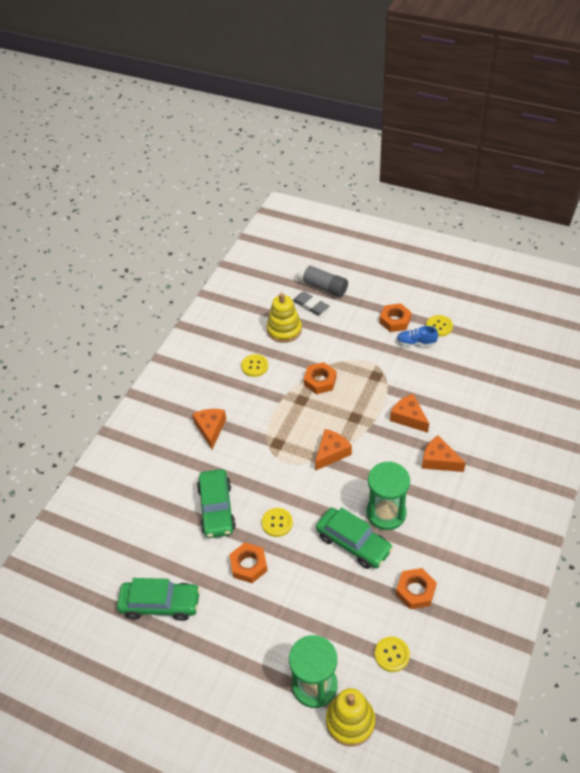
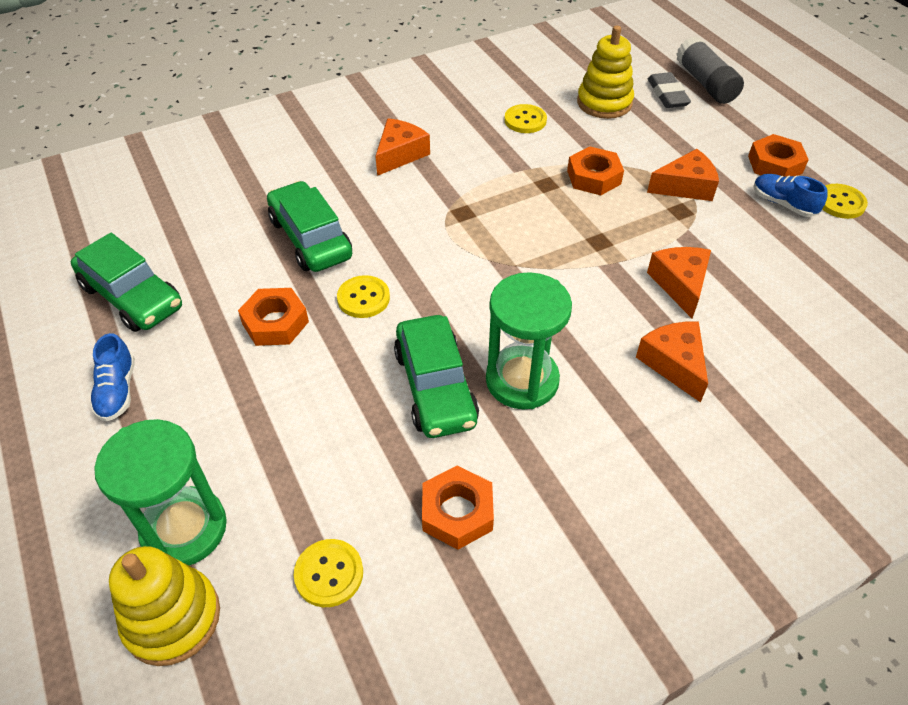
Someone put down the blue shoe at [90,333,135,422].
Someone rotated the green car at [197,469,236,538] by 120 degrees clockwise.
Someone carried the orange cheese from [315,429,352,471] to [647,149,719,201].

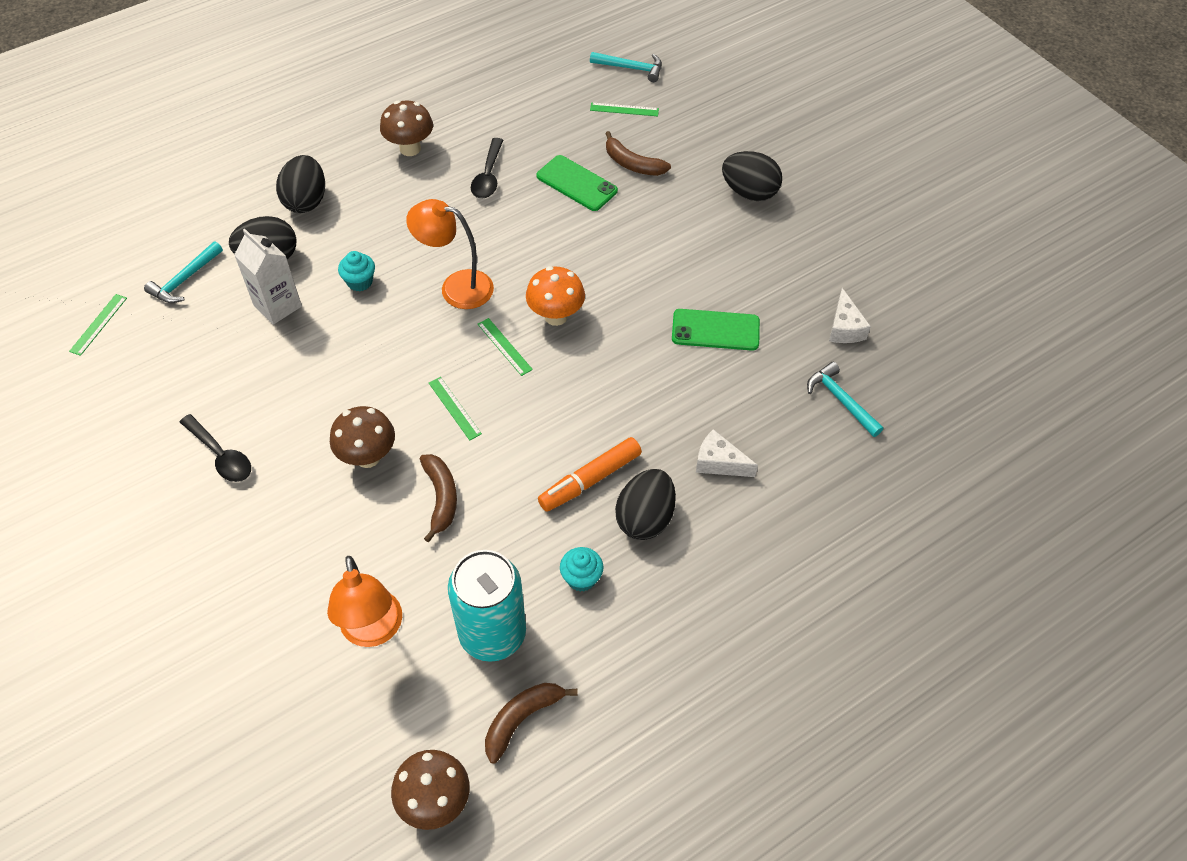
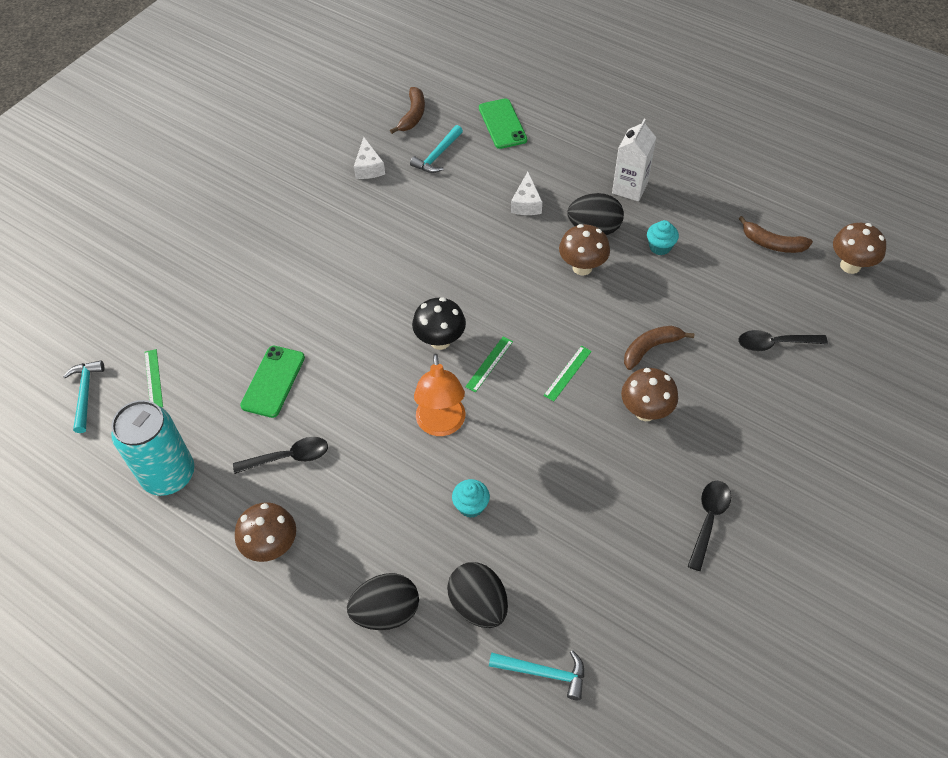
Someone carried the turquoise can from [448,550,526,662] to [111,400,194,496].
Someone rotated the white cheese at [829,288,871,343] by 105 degrees clockwise.
Someone carried the brown banana from [605,131,671,176] to [390,87,425,134].
Someone repainted the orange mushroom at [526,266,585,326], which became the black mushroom at [412,297,466,350].
Someone carried the green phone from [672,309,760,351] to [479,98,527,149].
Someone swapped the orange marker at [538,437,642,512] for the brown mushroom at [559,224,610,275].
Someone carried the white carton from [234,229,302,325] to [612,119,657,201].
Someone swapped the orange lamp at [327,556,402,647] for the black spoon at [739,330,828,351].
Someone took away the green ruler at [69,294,127,356].
Someone took away the black egg at [722,151,782,201].

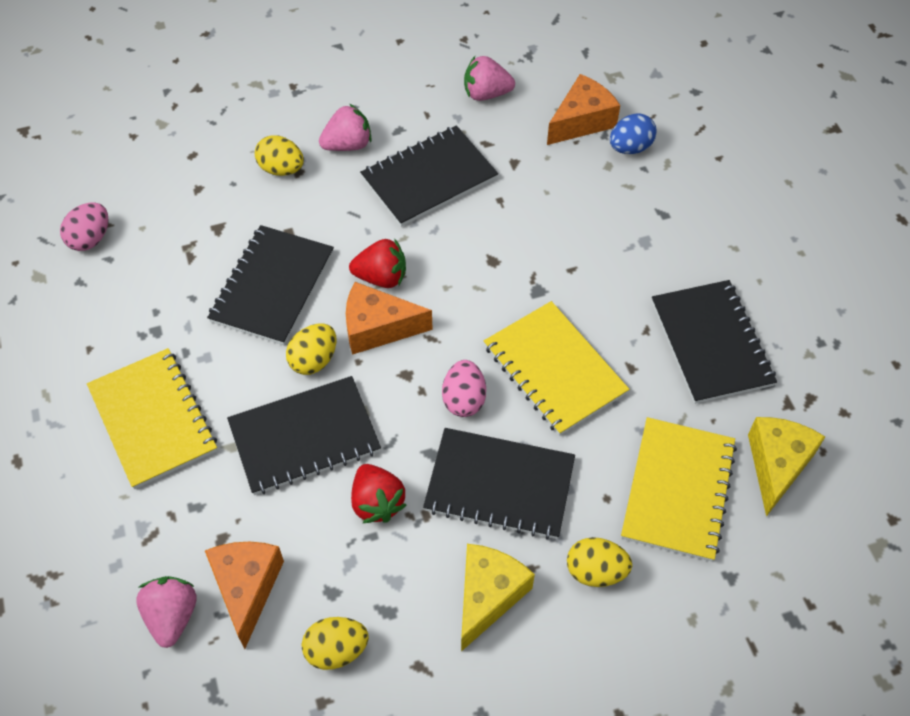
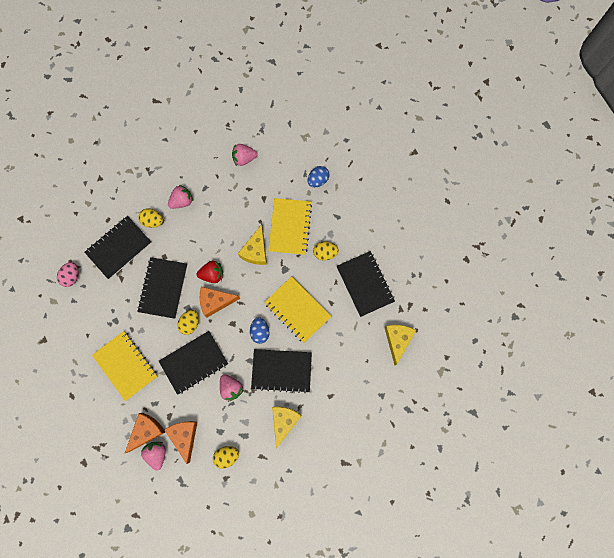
Someone carried the black notebook from [360,125,498,227] to [84,216,152,279].
Someone carried the orange cheese from [547,74,620,145] to [124,413,165,454].
Someone repainted the red strawberry at [351,464,407,523], which became the pink strawberry at [220,374,244,402].
Someone put down the yellow cheese at [238,224,267,265].
Someone repainted the pink egg at [442,360,486,417], which became the blue egg at [250,317,269,344].
Someone carried the yellow notebook from [621,417,737,562] to [268,198,312,255].
Someone carried the yellow egg from [567,537,632,587] to [313,241,339,260].

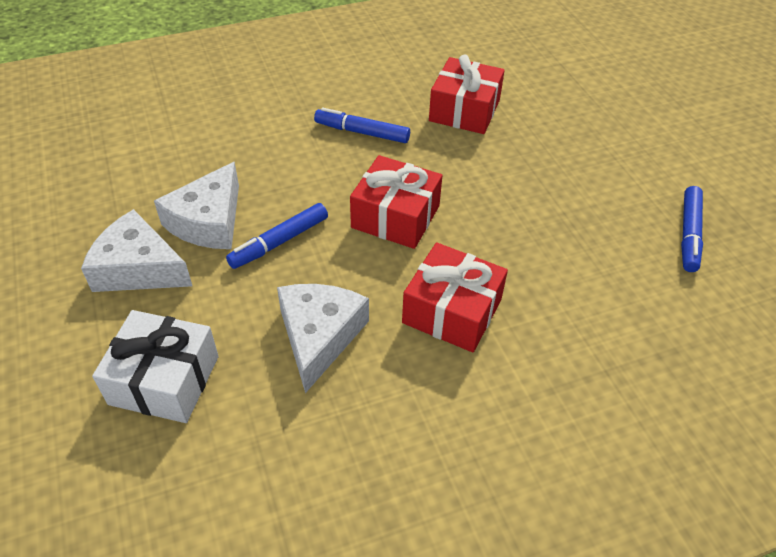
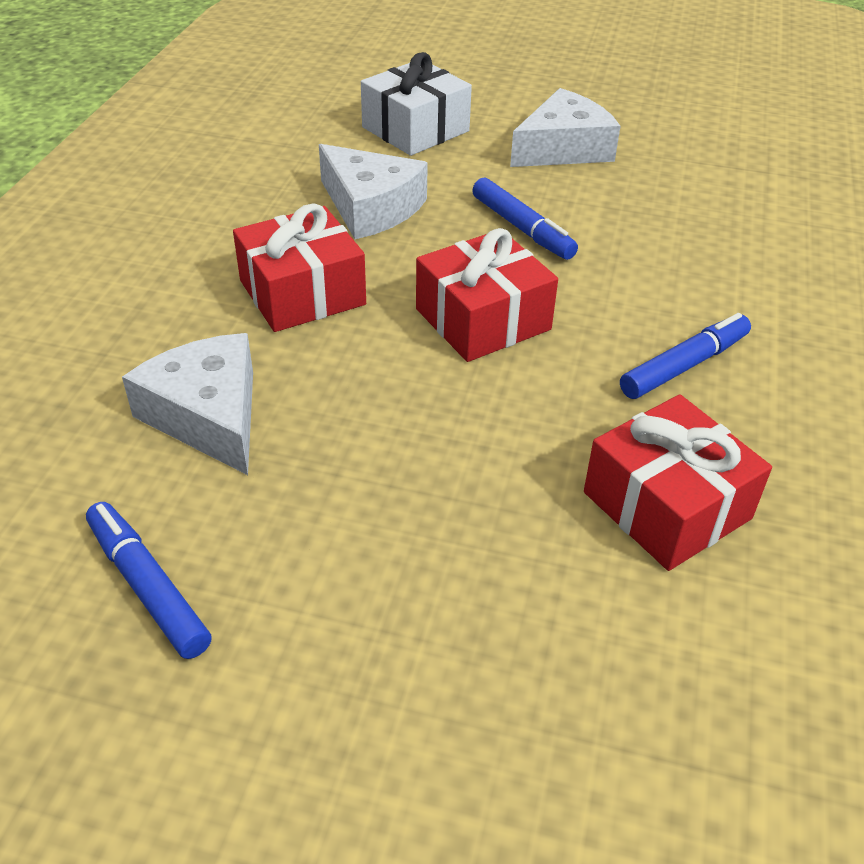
Someone carried the white cheese from [154,162,239,249] to [122,333,253,475].
Someone rotated the blue marker at [226,203,328,269] by 150 degrees clockwise.

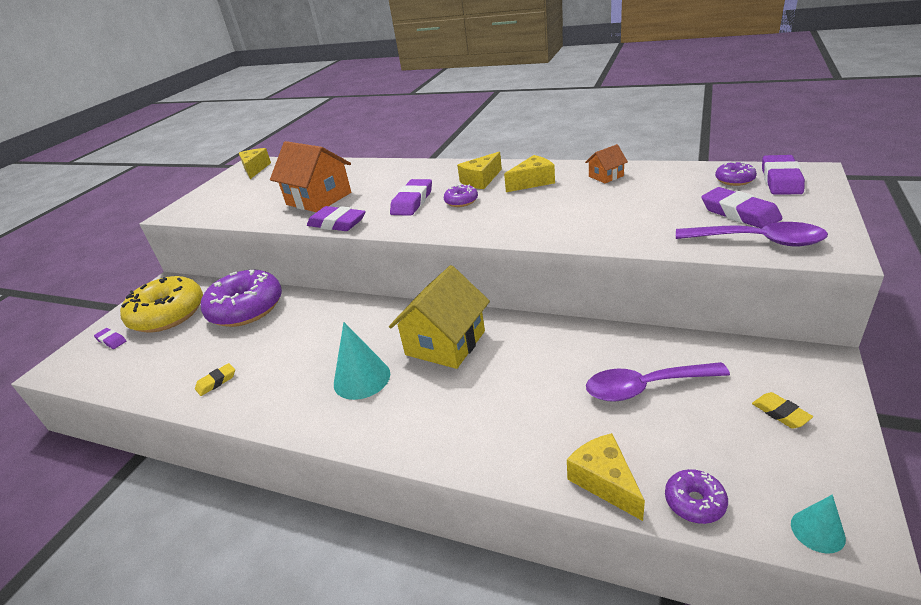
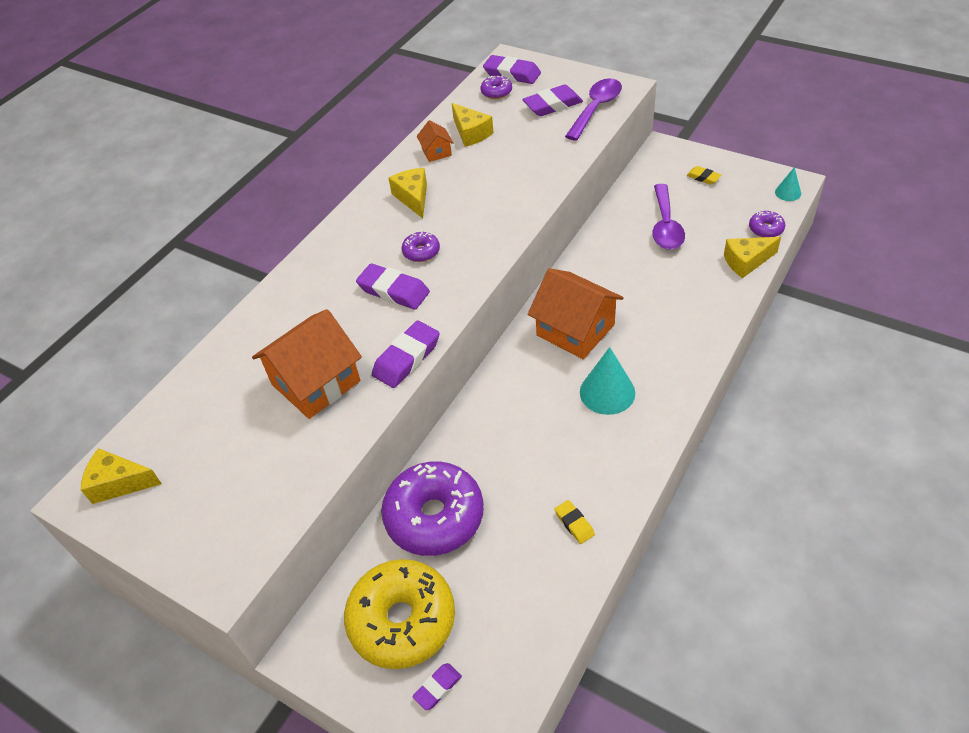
Someone carried the yellow cheese from [457,152,502,189] to [452,103,494,147].
Someone repainted the yellow house at [389,265,490,369], which became the orange house at [528,268,624,359].
Someone rotated the yellow eraser at [752,392,813,428] by 60 degrees clockwise.

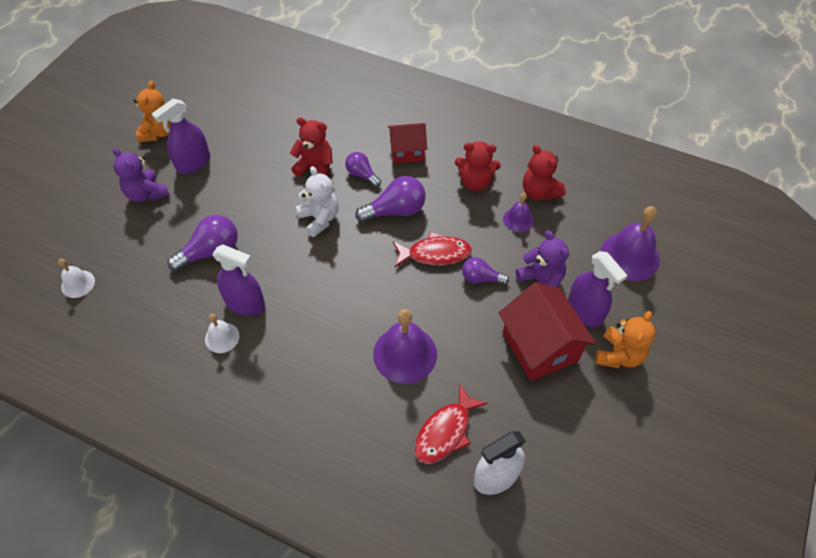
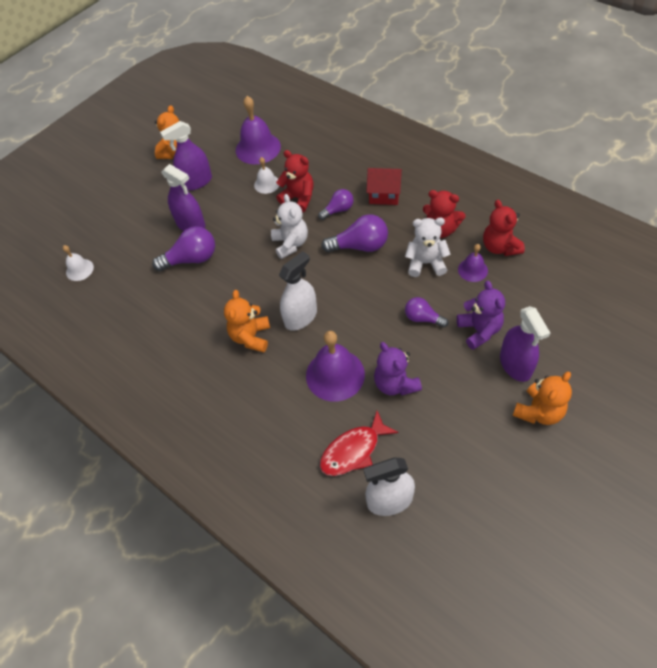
Someone carried the purple spray bottle from [212,245,265,316] to [161,164,206,231].
Someone put down the orange teddy bear at [224,290,270,352].
Someone carried the purple bell from [600,206,660,281] to [236,96,281,164].
Someone carried the white bell from [205,314,240,353] to [254,157,279,194].
Someone put down the white spray bottle at [279,251,317,331].
Someone rotated the purple light bulb at [345,152,381,187] by 90 degrees clockwise.
Someone carried the purple teddy bear from [113,148,170,202] to [374,342,422,396].
Someone put down the white teddy bear at [405,218,450,277].
Someone took away the red fish at [393,232,472,267].
Someone took away the red house at [499,282,596,381].

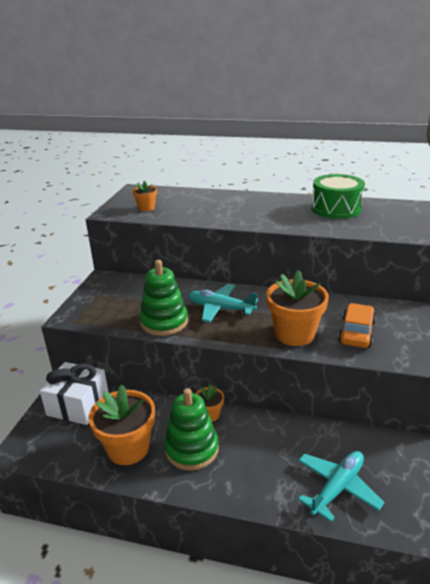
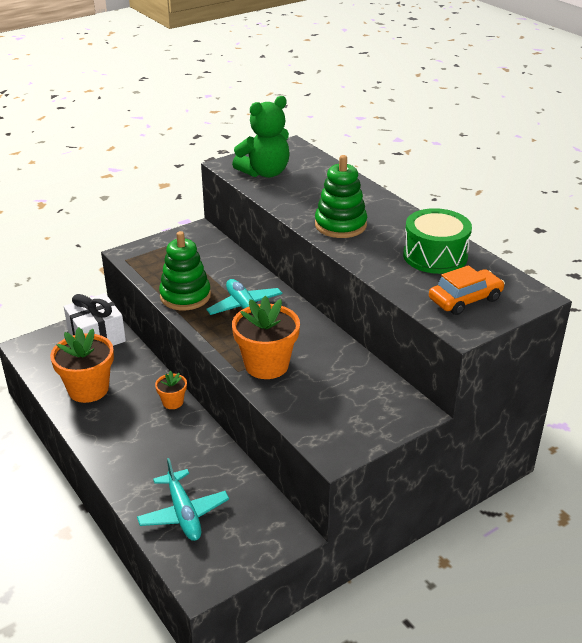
Someone rotated the turquoise plane at [298,451,385,522] by 75 degrees clockwise.
Someone swapped the orange flower pot at [132,180,157,211] for the green teddy bear at [232,96,290,178].
Someone carried the green stacking toy from [164,388,219,471] to [315,155,367,238].
Someone carried the orange car from [338,303,376,348] to [429,265,505,315].

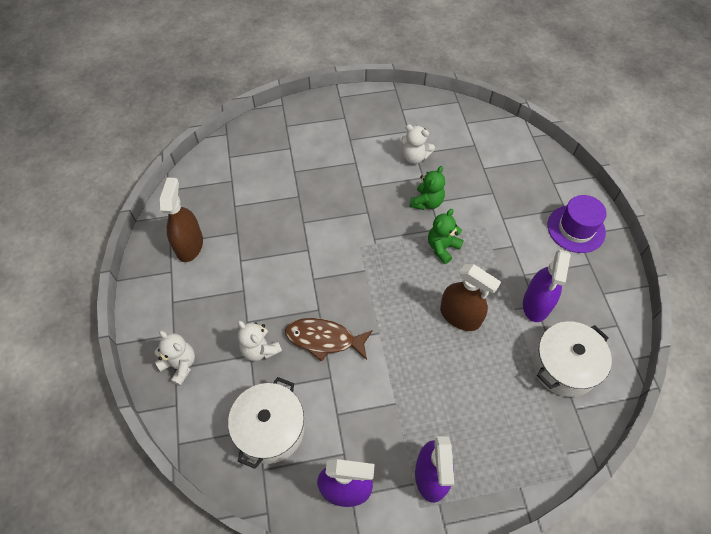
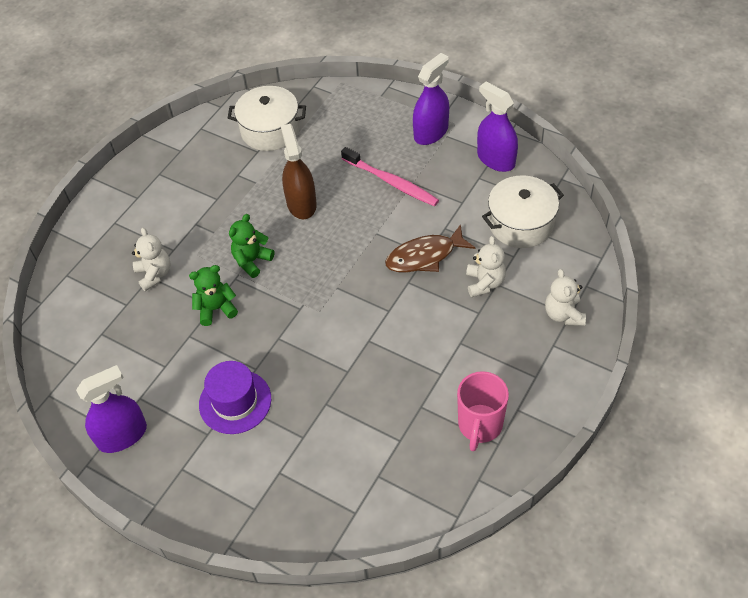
Someone carried the purple spray bottle from [523,250,571,322] to [76,365,147,453].
Someone carried the white teddy bear from [402,124,435,164] to [132,228,170,291].
Someone carried the purple hat from [548,195,607,253] to [199,361,271,434].
Someone rotated the green teddy bear at [428,209,464,264] by 135 degrees clockwise.
Someone put down the pink toothbrush at [341,147,439,206].
Someone rotated the brown fish at [285,318,373,362] by 105 degrees clockwise.
Someone swapped the brown spray bottle at [160,178,203,262] for the pink mug at [457,371,509,451].

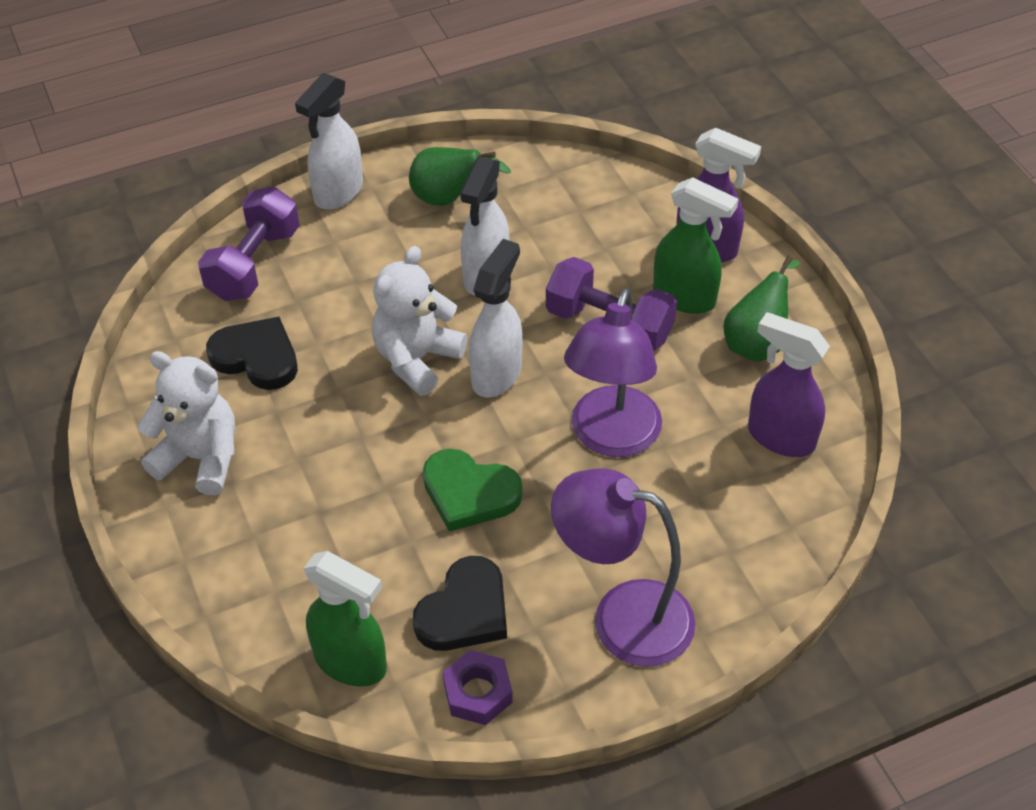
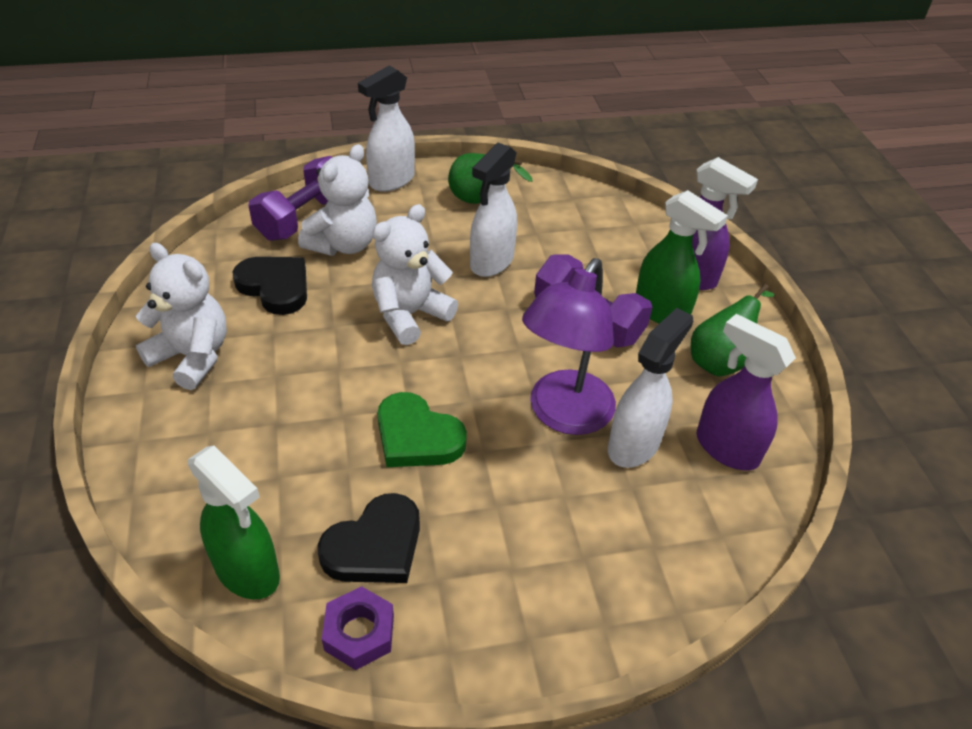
Someone put down the white teddy bear at [298,144,377,256].
Someone carried the white spray bottle from [469,239,523,397] to [608,308,693,468].
Someone took away the purple lamp at [551,468,695,667].

